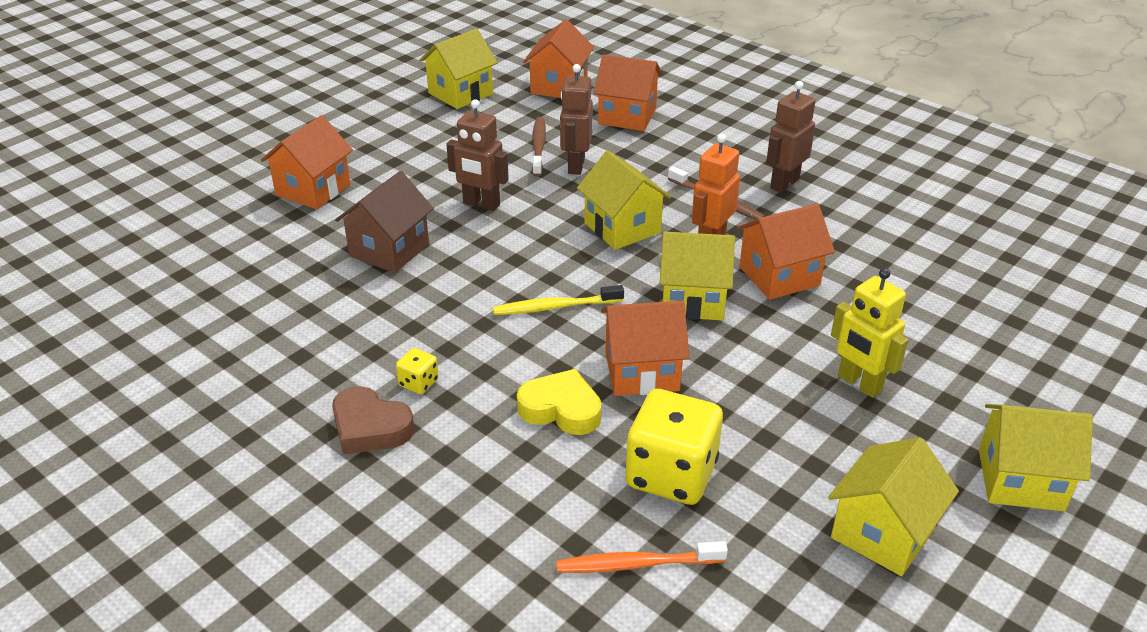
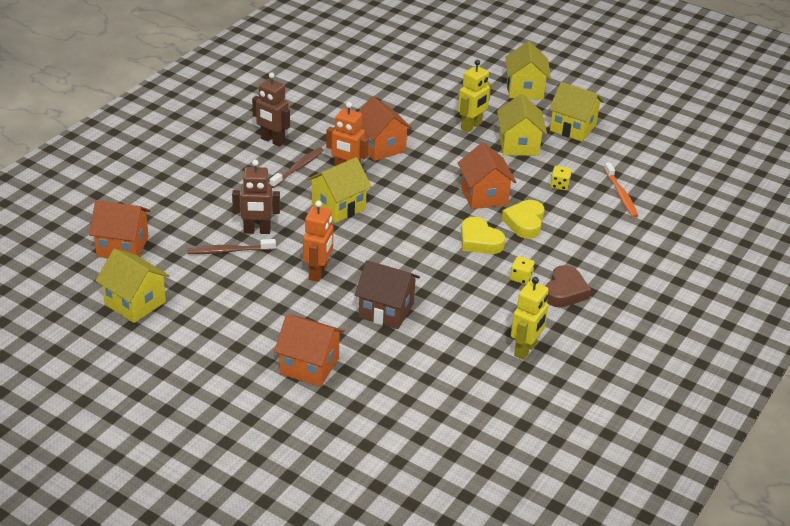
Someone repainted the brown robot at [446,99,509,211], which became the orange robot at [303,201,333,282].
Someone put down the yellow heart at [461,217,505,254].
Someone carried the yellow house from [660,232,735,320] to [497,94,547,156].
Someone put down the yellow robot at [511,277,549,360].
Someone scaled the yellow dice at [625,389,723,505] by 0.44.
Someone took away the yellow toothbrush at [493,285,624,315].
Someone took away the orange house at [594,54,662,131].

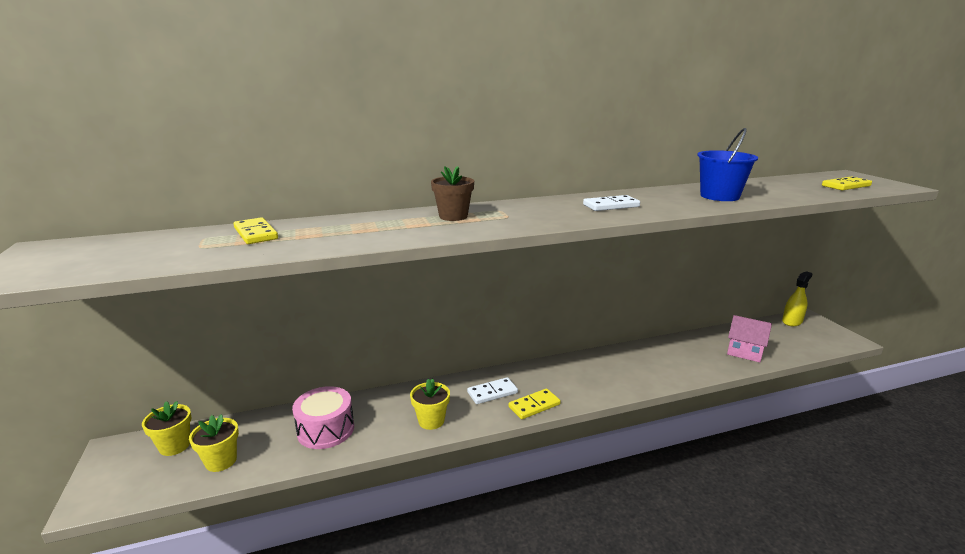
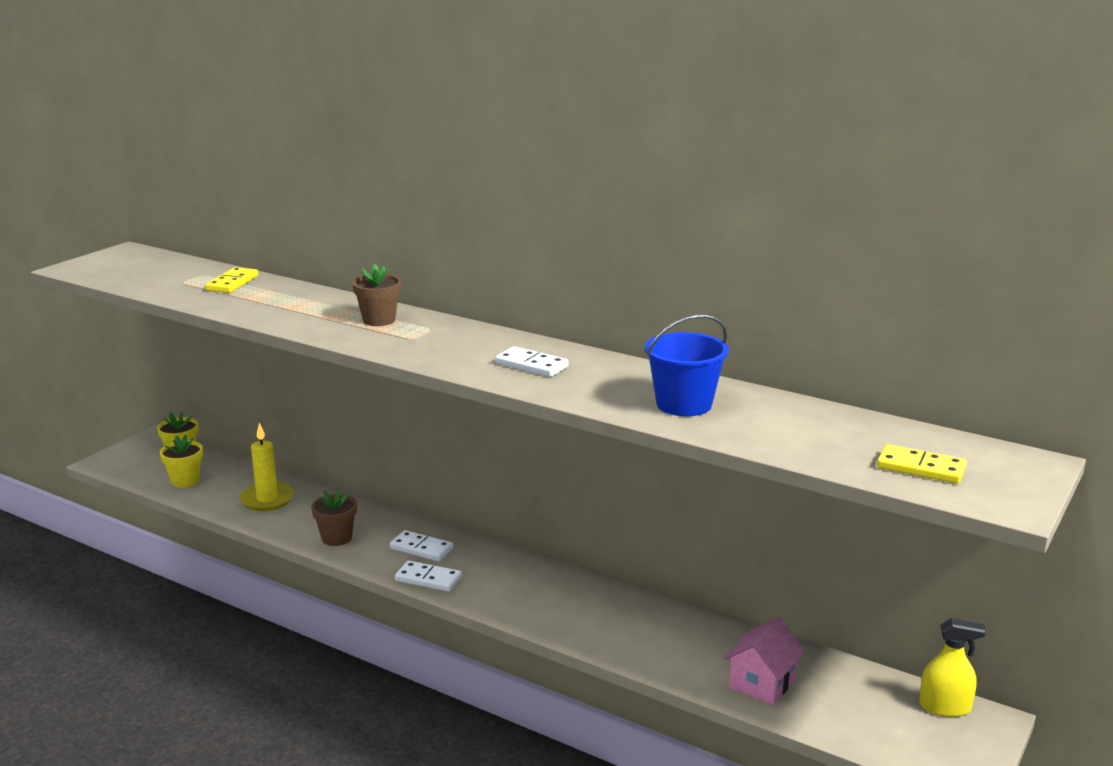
Someone swapped the pink drum at [292,386,354,449] for the yellow candle at [239,423,295,511].
Someone repainted the yellow flower pot at [410,378,450,430], which became the brown flower pot at [311,488,357,546].
Someone repainted the yellow domino at [509,389,561,419], which became the white domino at [395,561,462,592].
Someone rotated the pink house at [727,315,772,363] by 45 degrees clockwise.

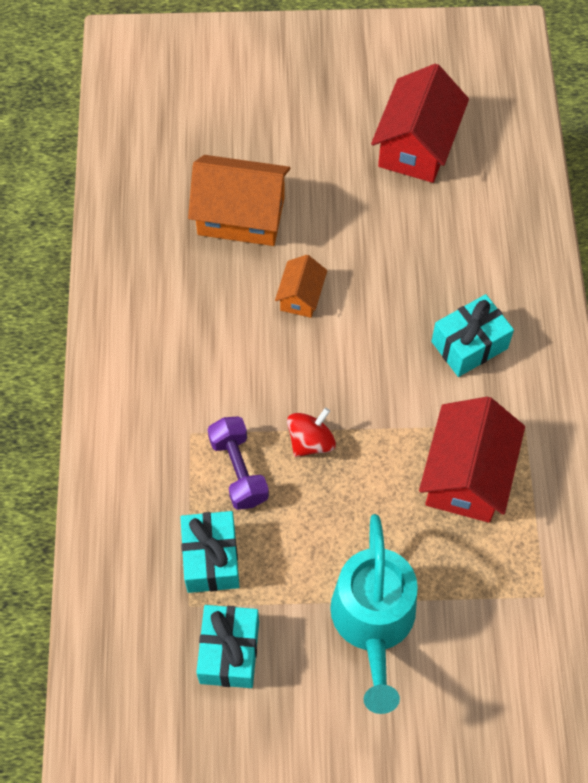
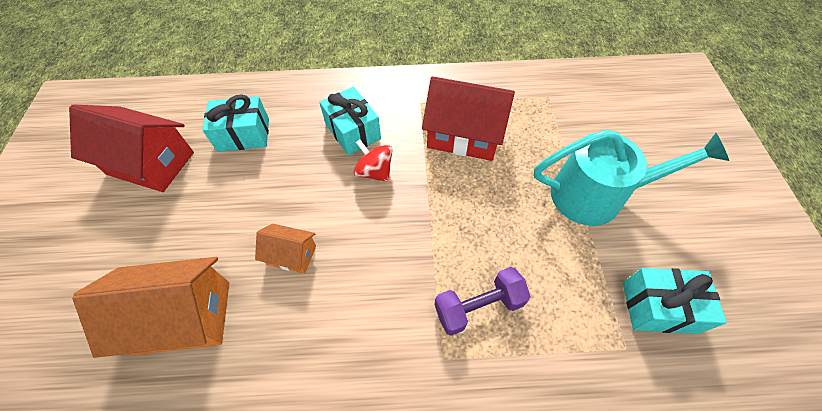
Someone rotated the orange house at [188,155,290,246] by 75 degrees clockwise.
Someone carried the turquoise gift from [180,511,239,593] to [202,94,269,152].
Someone carried the red spinning top from [287,408,336,457] to [354,140,393,182].

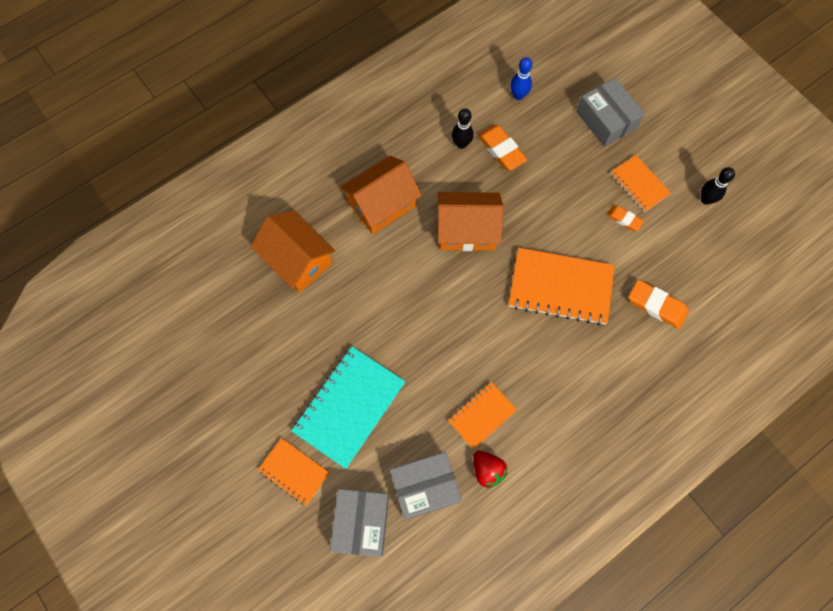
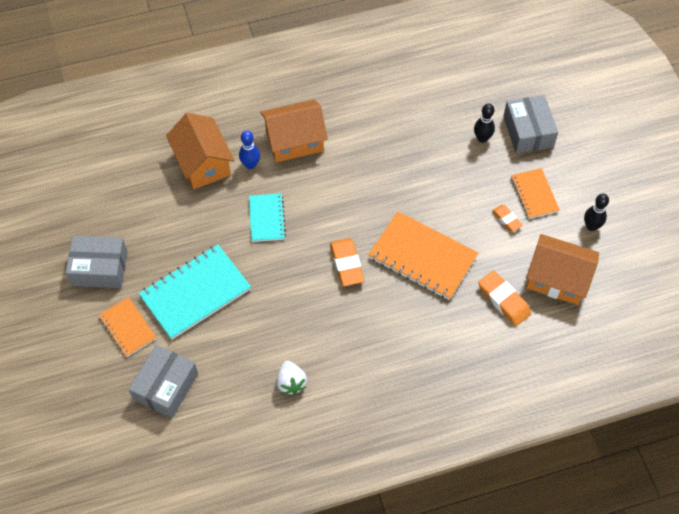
Someone carried the grey box from [390,452,462,520] to [66,236,128,288].
Someone carried the blue bowling pin from [510,57,532,100] to [239,131,260,169].
Someone put down the turquoise notebook at [249,193,286,242].
Someone repainted the red strawberry at [473,451,508,489], which became the white strawberry at [277,361,307,395].
Someone carried the orange eraser from [478,125,527,170] to [330,238,364,286].
Someone carried the black bowling pin from [452,109,474,149] to [474,103,495,143].
Someone carried the orange house from [438,192,504,251] to [526,234,599,305].
Someone took away the orange notebook at [448,382,517,449].

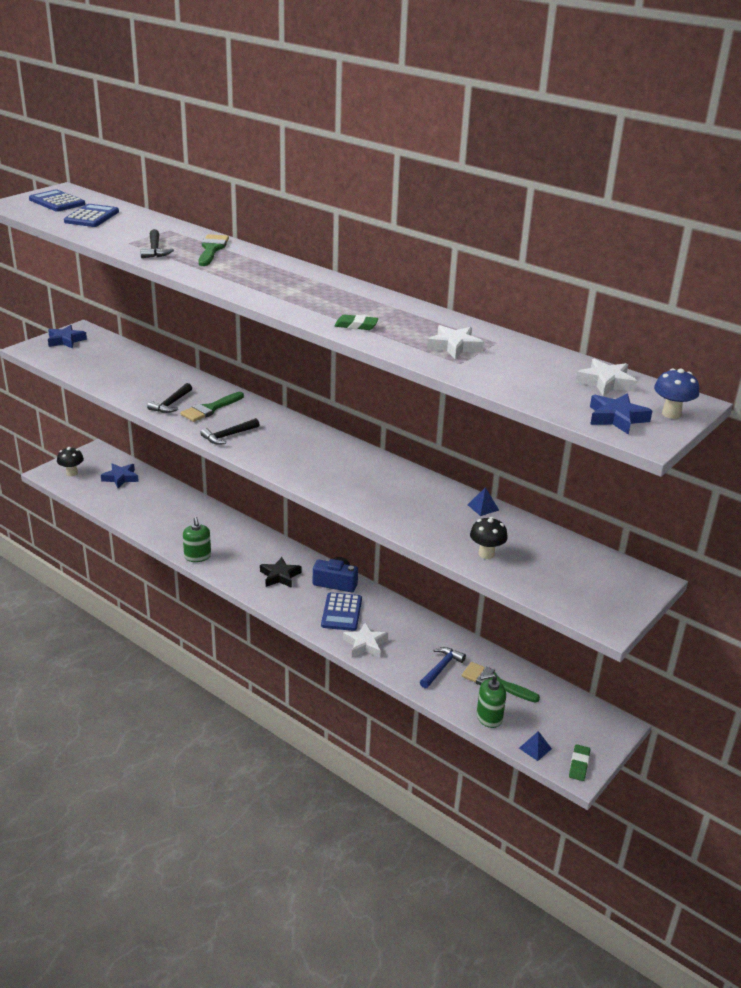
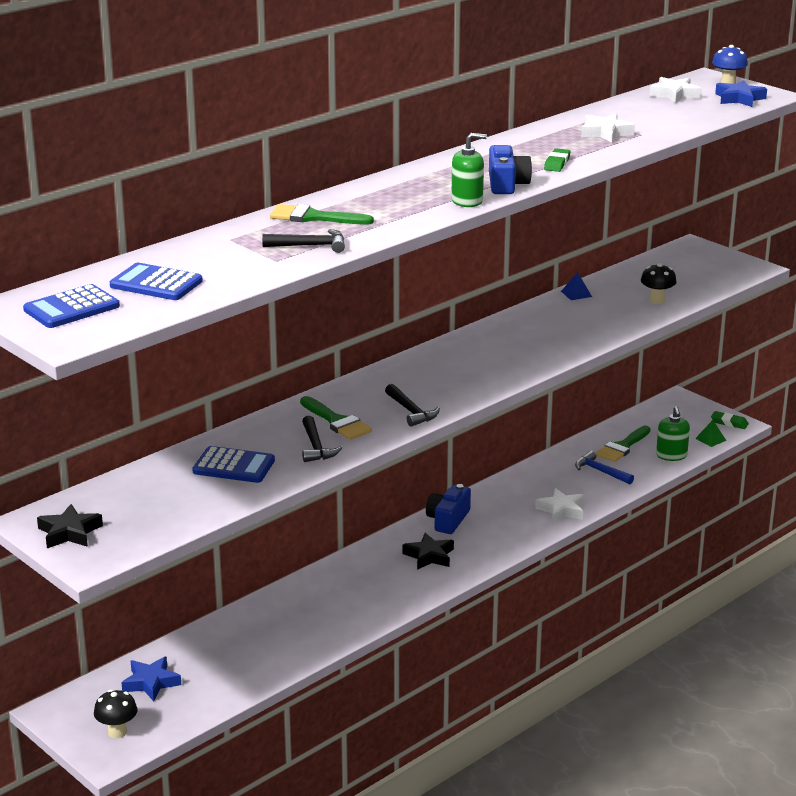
Someone repainted the blue star at [48,325,87,349], which became the black star at [37,504,103,548].
Someone carried the blue calculator from [321,592,362,631] to [192,446,275,483].
Someone rotated the black hammer at [147,383,192,413] by 45 degrees clockwise.
Someone carried the green soap dispenser from [183,517,211,562] to [451,133,487,207].
Someone put down the blue camera at [489,145,532,194].
Someone repainted the blue pyramid at [519,731,552,761], which became the green pyramid at [695,420,727,447].

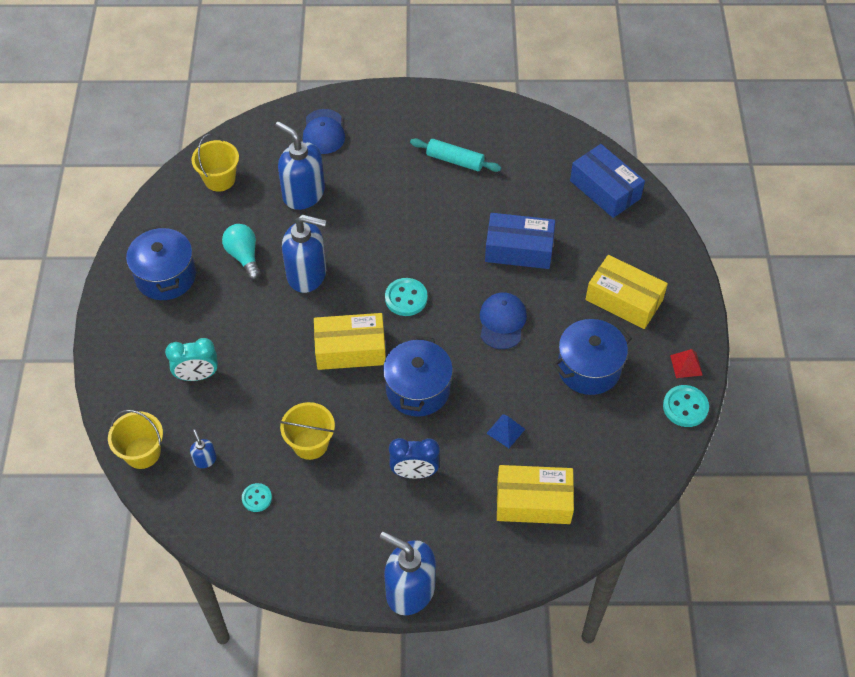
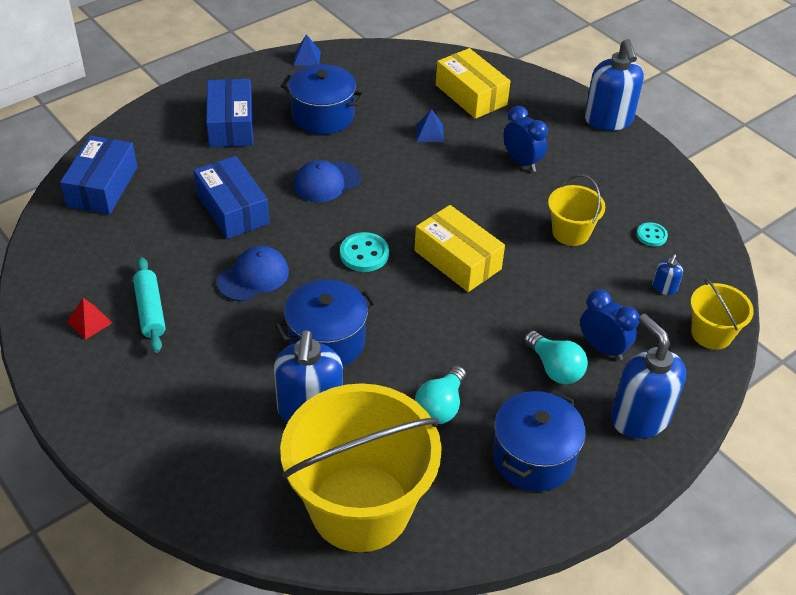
Someone carried the red pyramid from [670,349,703,378] to [67,298,113,340].
Someone repainted the yellow box at [586,255,668,329], which became the blue box at [206,79,253,147].
Someone carried the blue cap from [303,109,345,154] to [217,246,289,301].
Someone carried the blue pot from [383,336,453,417] to [275,279,377,366].
Someone scaled the yellow bucket at [191,134,239,192] by 2.15.
Someone swapped the turquoise button at [663,385,709,427] for the blue pyramid at [294,34,321,66].
Someone put down the turquoise light bulb at [524,331,588,384].
Someone repainted the turquoise clock at [165,338,218,381], which became the blue clock at [580,289,640,360].
Someone carried the blue soap dispenser from [282,215,327,293] to [611,314,686,438].

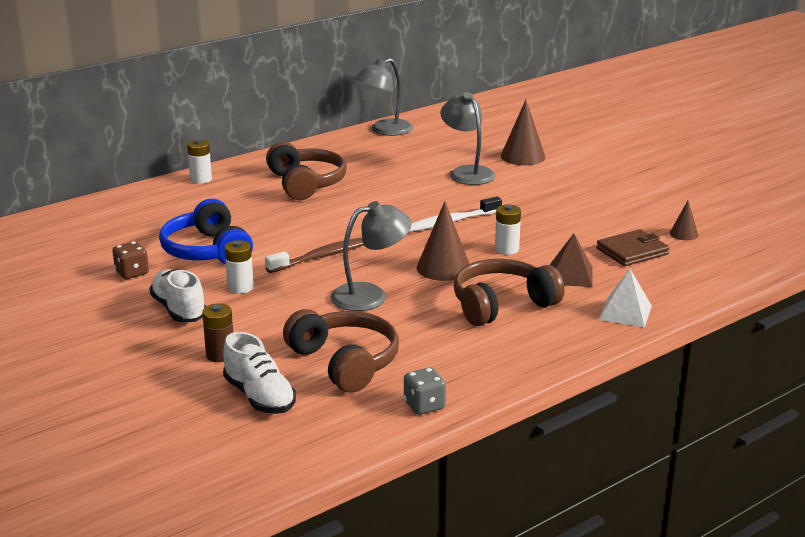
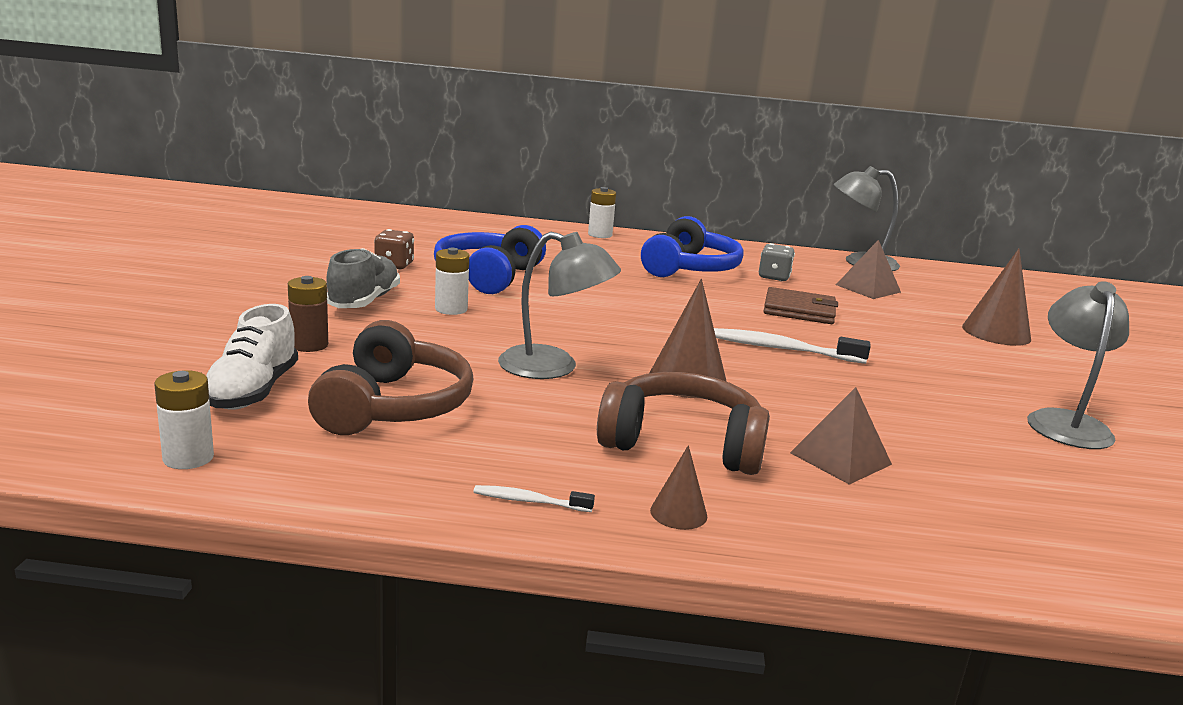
Someone carried the white battery from [495,205,521,255] to [154,370,214,469].
Someone repainted the white shoe at [149,269,206,322], which became the grey shoe at [327,248,400,308].
Someone put down the white toothbrush at [474,485,595,512].
Someone repainted the brown headphones at [266,142,347,200], which became the blue headphones at [641,216,744,277].
Someone carried the brown cone from [670,201,698,240] to [650,445,708,530].
Someone carried the grey dice from [404,367,446,415] to [759,243,795,281].
Someone carried the brown wallet from [596,229,670,266] to [764,287,838,324].
Someone put down the brown pyramid at [836,240,901,299].
Someone carried the grey lamp from [440,92,496,185] to [1027,281,1129,449].
Someone took away the brown toothbrush at [265,238,364,273].
Someone took away the white pyramid at [599,269,652,328].

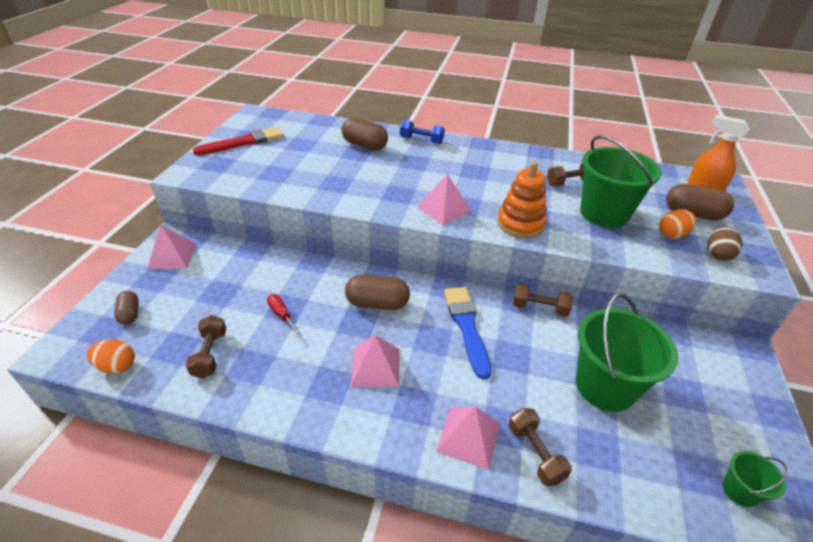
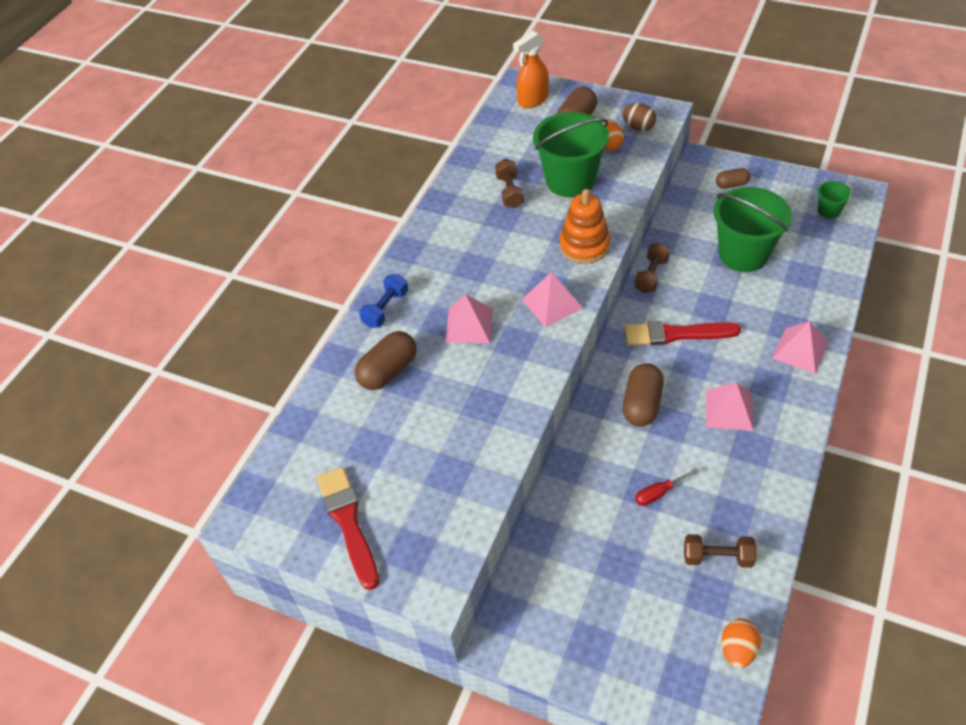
Someone carried the pink pyramid from [147,225,196,269] to [445,294,493,343].
Someone repainted the blue brush at [444,287,491,380], which became the red brush at [624,321,741,346].
Someone carried the brown capsule from [114,291,139,325] to [716,168,750,189].
Someone took away the brown dumbbell at [509,408,572,486].

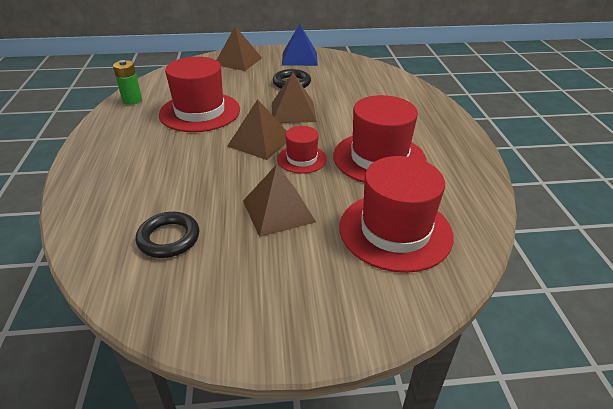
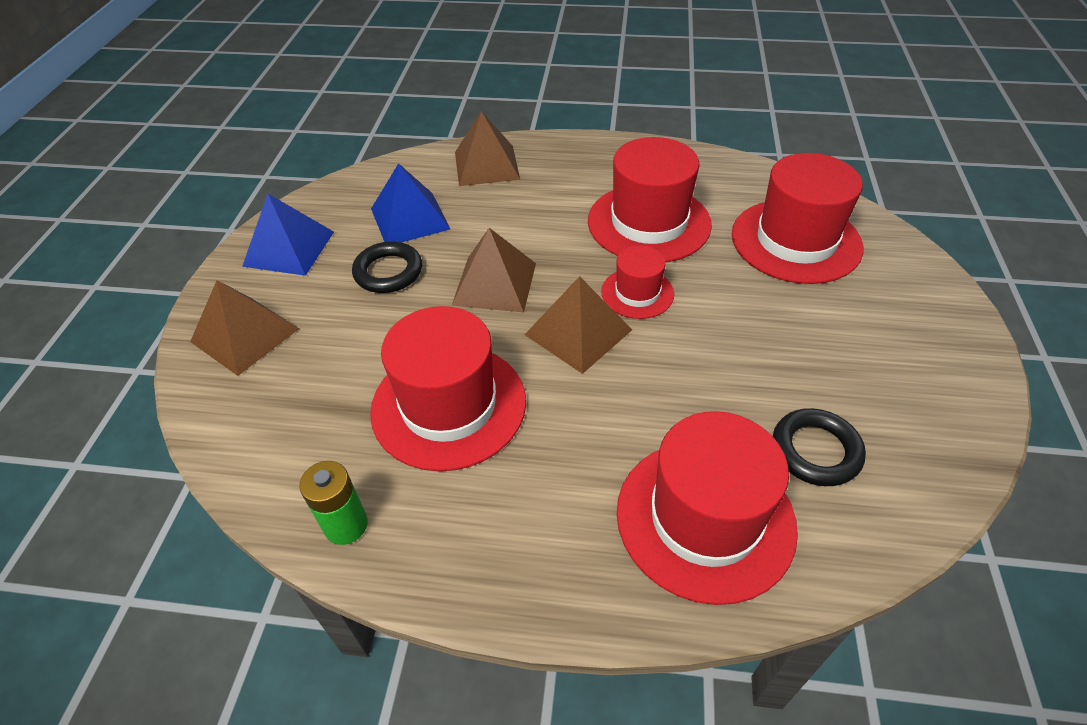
Someone put down the blue pyramid at [371,163,450,243].
Someone carried the brown pyramid from [243,164,316,237] to [455,111,520,186].
Someone put down the red hat at [617,411,798,605].

